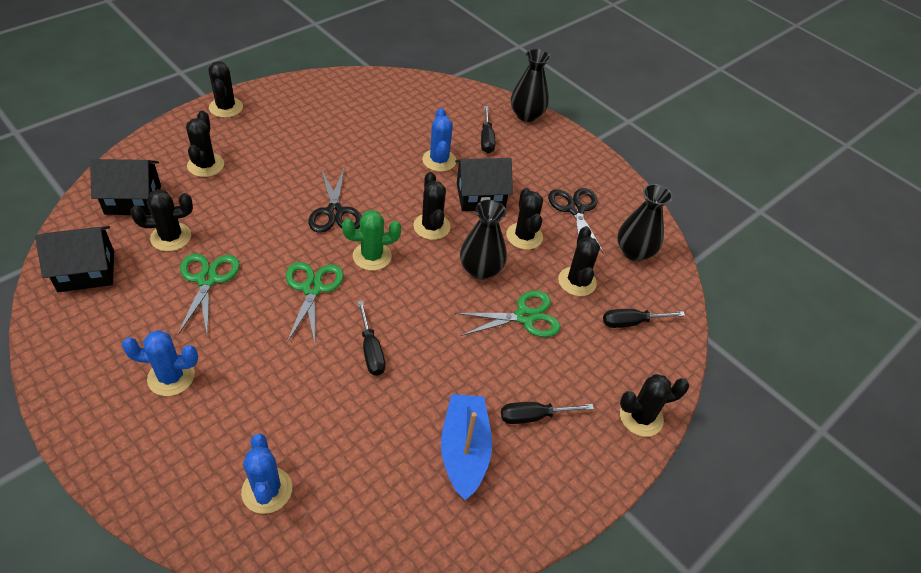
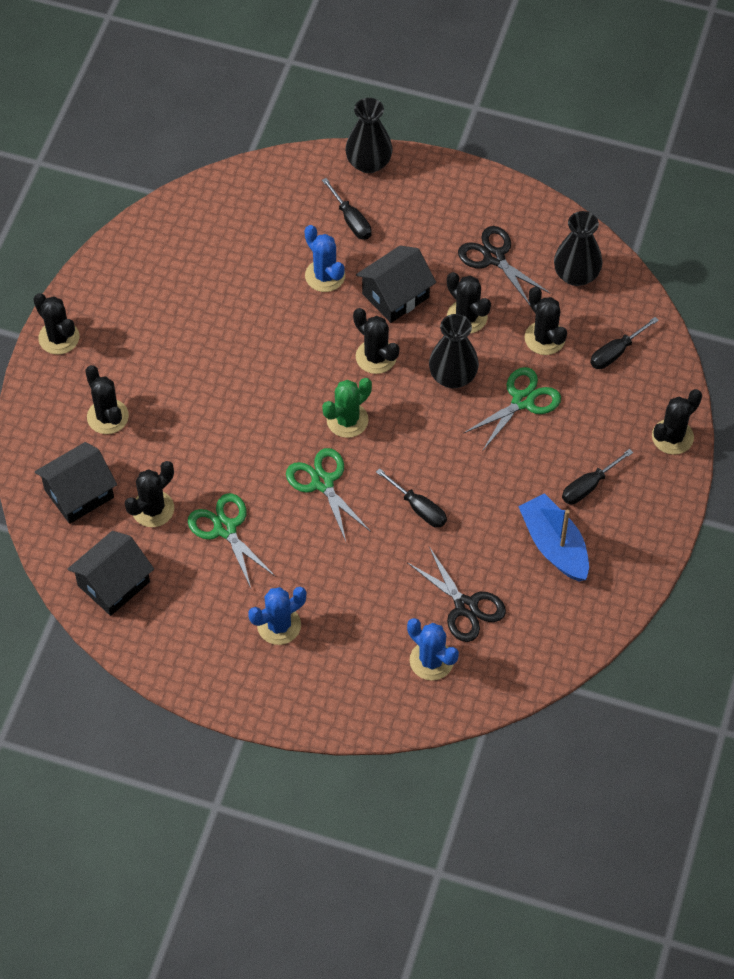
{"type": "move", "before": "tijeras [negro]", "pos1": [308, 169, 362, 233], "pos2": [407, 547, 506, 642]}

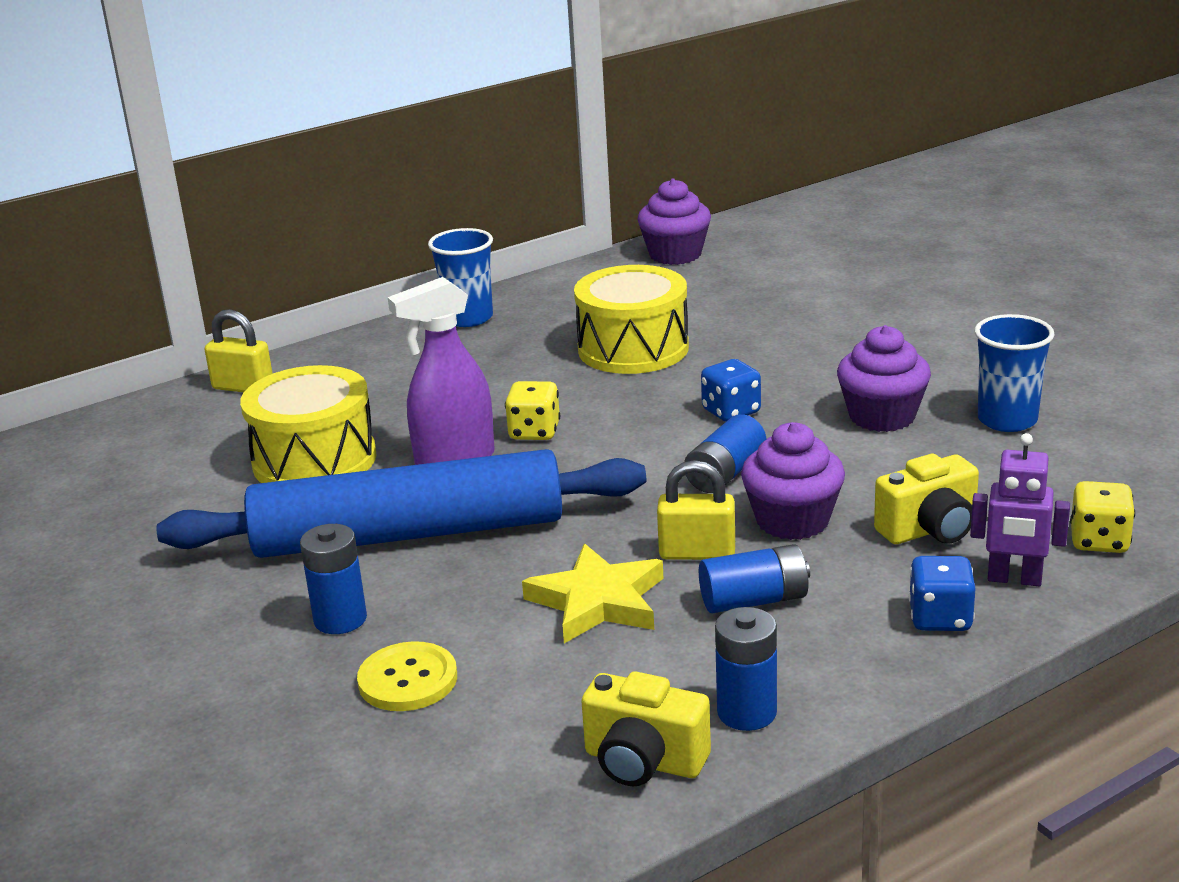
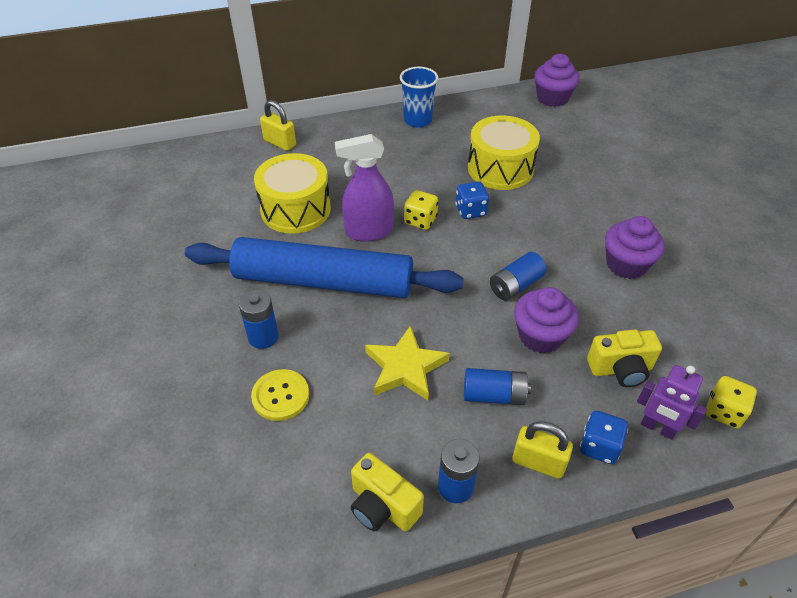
{"type": "move", "before": "candado [amarillo]", "pos1": [657, 460, 735, 560], "pos2": [512, 421, 573, 479]}
{"type": "move", "before": "dado [azul]", "pos1": [701, 359, 761, 422], "pos2": [455, 181, 489, 219]}
{"type": "delete", "before": "vaso [azul]", "pos1": [974, 314, 1054, 432]}

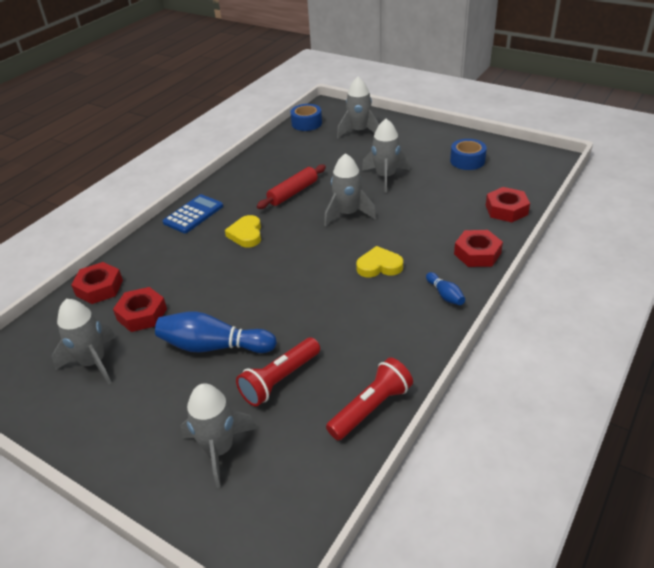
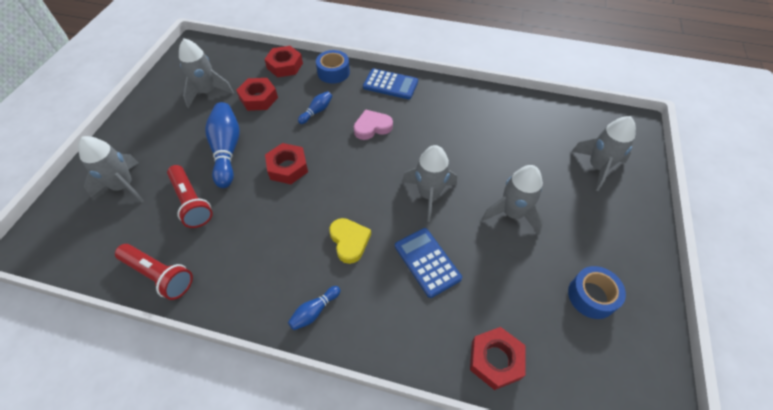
{"type": "recolor", "before": "corazón [amarillo]", "after": "corazón [rosa]", "pos1": [225, 215, 261, 248], "pos2": [354, 109, 393, 140]}
{"type": "rotate", "before": "lámpara de mano [rojo]", "pos1": [236, 338, 320, 406], "pos2": [167, 165, 213, 228], "turn": -150}
{"type": "delete", "before": "rodillo [rojo]", "pos1": [257, 164, 326, 209]}
{"type": "move", "before": "cinta adhesiva [azul]", "pos1": [291, 104, 322, 131], "pos2": [316, 50, 350, 84]}
{"type": "move", "before": "tuerca [rojo]", "pos1": [454, 230, 503, 267], "pos2": [265, 143, 308, 184]}
{"type": "insert", "after": "bolo [azul]", "pos2": [298, 91, 332, 124]}
{"type": "insert", "after": "calculadora [azul]", "pos2": [395, 228, 462, 298]}

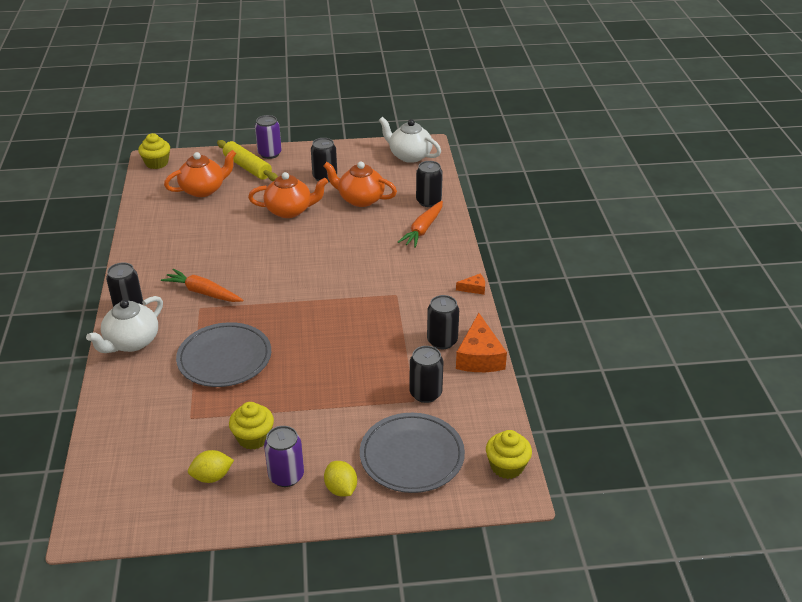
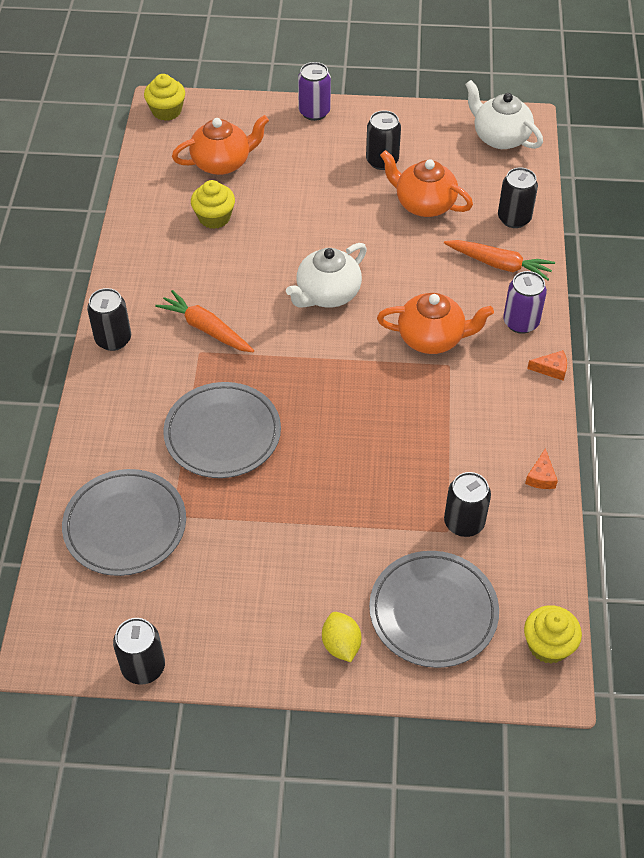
{"type": "move", "before": "tetera [blanco]", "pos1": [86, 296, 163, 353], "pos2": [286, 243, 367, 308]}
{"type": "delete", "before": "limón [amarillo]", "pos1": [188, 450, 234, 483]}
{"type": "delete", "before": "rodillo [amarillo]", "pos1": [217, 140, 278, 181]}
{"type": "move", "before": "magdalena [amarillo]", "pos1": [229, 402, 274, 450], "pos2": [191, 180, 235, 229]}
{"type": "move", "before": "tetera [naranja]", "pos1": [248, 172, 328, 218], "pos2": [377, 293, 494, 354]}
{"type": "move", "before": "lata [morado]", "pos1": [264, 426, 304, 487], "pos2": [503, 271, 547, 334]}
{"type": "rotate", "before": "zanahoria [naranja]", "pos1": [398, 201, 443, 248], "pos2": [444, 240, 555, 280], "turn": -105}
{"type": "move", "before": "lata [negro]", "pos1": [427, 295, 459, 349], "pos2": [113, 618, 165, 685]}
{"type": "resize", "before": "queso [naranja]", "pos1": [456, 313, 507, 372], "pos2": [525, 448, 558, 489], "scale": 0.48}
{"type": "insert", "after": "plato [gris]", "pos2": [62, 469, 186, 576]}

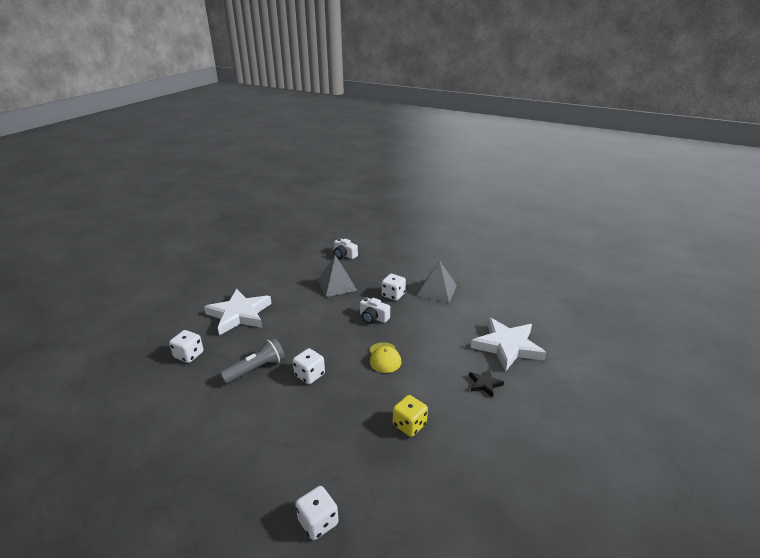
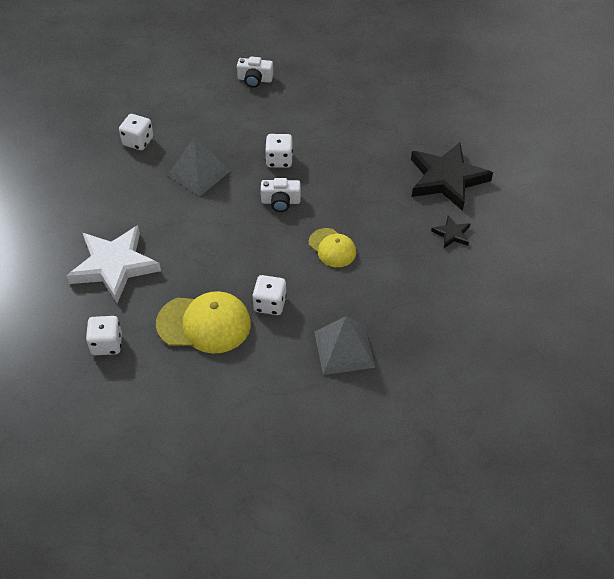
{"type": "replace", "before": "lámpara de mano [gris]", "after": "gorra [amarillo]", "pos1": [220, 338, 285, 384], "pos2": [156, 291, 251, 354]}
{"type": "move", "before": "dado [blanco]", "pos1": [295, 486, 339, 540], "pos2": [119, 114, 153, 151]}
{"type": "move", "before": "cámara [blanco]", "pos1": [334, 238, 358, 259], "pos2": [237, 56, 273, 88]}
{"type": "delete", "before": "dado [amarillo]", "pos1": [393, 395, 428, 437]}
{"type": "move", "before": "pirámide [gris]", "pos1": [417, 260, 457, 303], "pos2": [314, 316, 375, 375]}
{"type": "recolor", "before": "estrella [blanco]", "after": "estrella [negro]", "pos1": [471, 317, 546, 372], "pos2": [411, 142, 493, 211]}

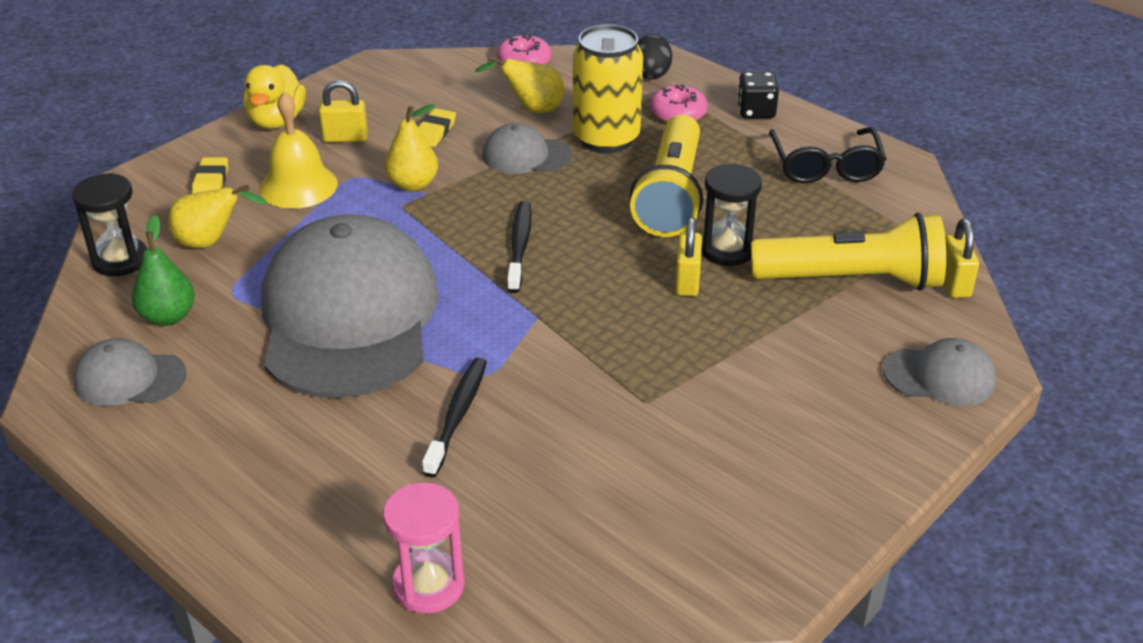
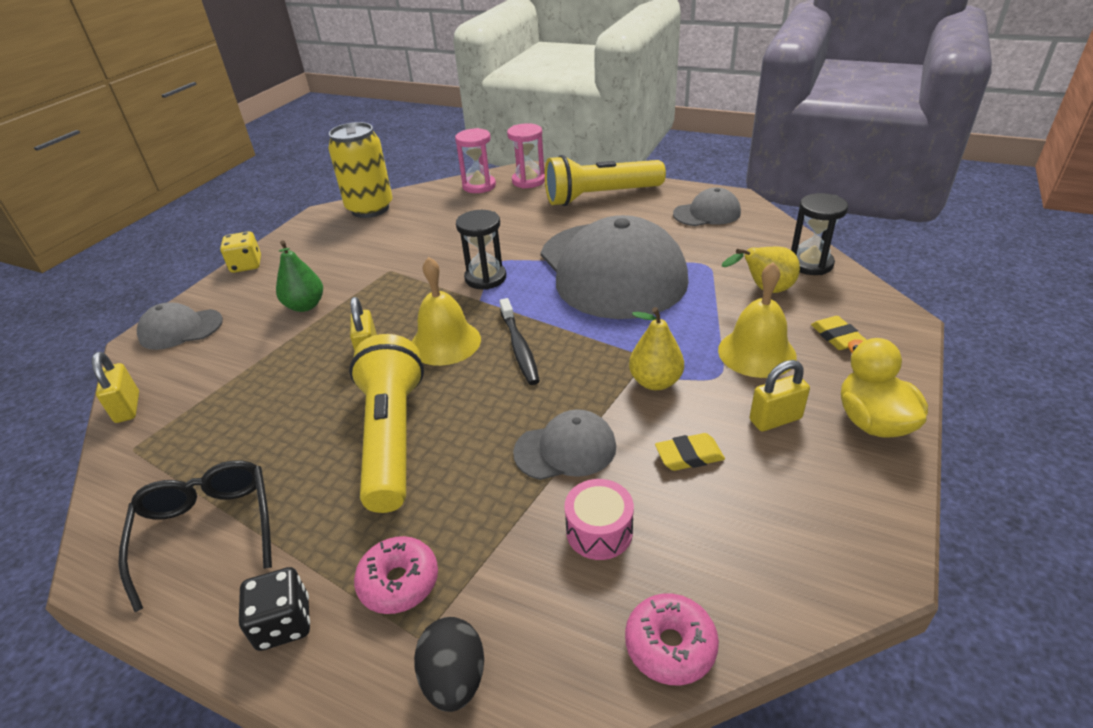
{"type": "move", "before": "pera [verde]", "pos1": [132, 215, 195, 326], "pos2": [276, 240, 323, 312]}
{"type": "rotate", "before": "goma de borrar [amarillo]", "pos1": [418, 108, 456, 147], "pos2": [655, 433, 725, 471], "turn": 75}
{"type": "delete", "before": "cepillo de dientes [negro]", "pos1": [422, 358, 487, 477]}
{"type": "replace", "before": "pera [amarillo]", "after": "tambor [rosa]", "pos1": [475, 56, 565, 113], "pos2": [565, 479, 634, 560]}
{"type": "move", "before": "lata [amarillo]", "pos1": [573, 24, 643, 154], "pos2": [328, 122, 392, 218]}
{"type": "move", "before": "reloj de arena [negro]", "pos1": [701, 163, 762, 266], "pos2": [456, 210, 506, 290]}
{"type": "move", "before": "lámpara de mano [amarillo]", "pos1": [751, 213, 946, 291], "pos2": [545, 155, 666, 206]}
{"type": "insert", "after": "dado [amarillo]", "pos2": [220, 231, 261, 273]}
{"type": "insert", "after": "campana [amarillo]", "pos2": [412, 257, 481, 366]}
{"type": "insert", "after": "reloj de arena [rosa]", "pos2": [507, 123, 545, 189]}

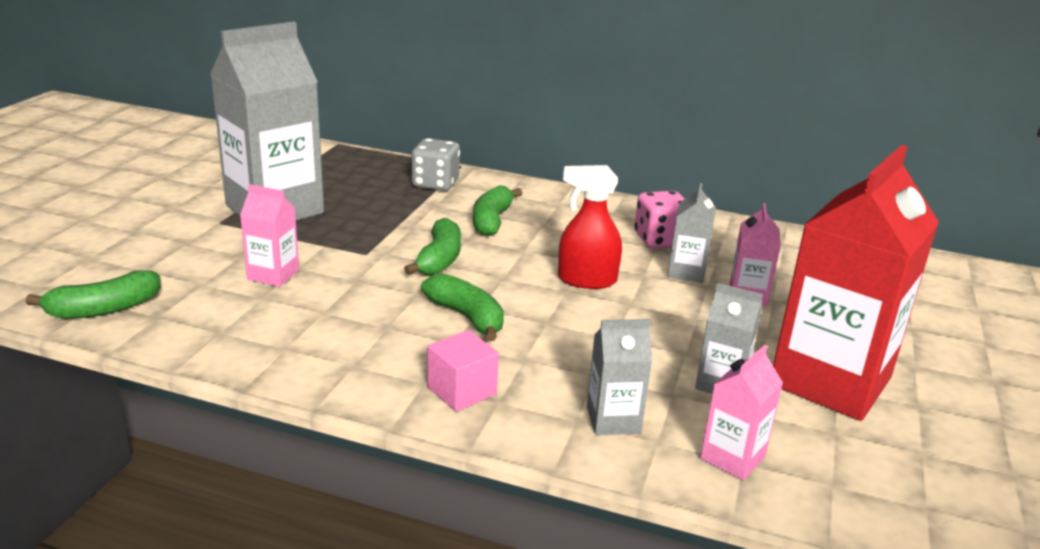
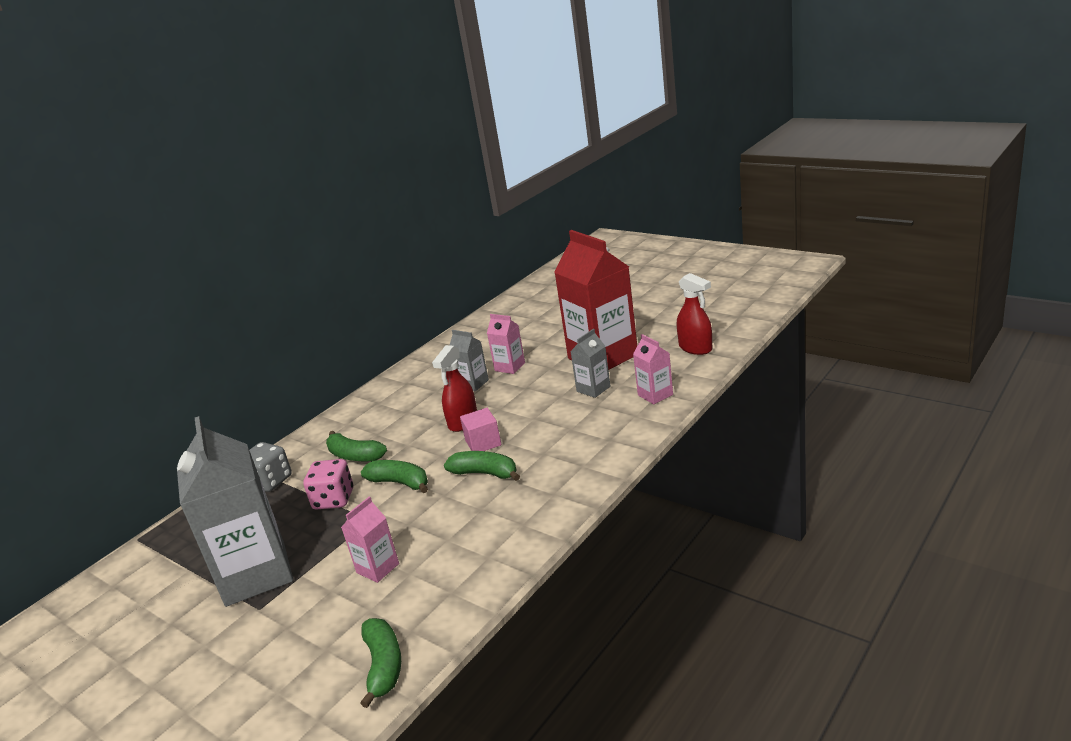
{"type": "rotate", "before": "plátano [verde]", "pos1": [421, 273, 504, 341], "pos2": [444, 451, 520, 481], "turn": 45}
{"type": "move", "before": "cubo [rosa]", "pos1": [427, 330, 499, 412], "pos2": [460, 408, 502, 451]}
{"type": "delete", "before": "cartón de leche [gris]", "pos1": [587, 319, 652, 435]}
{"type": "move", "before": "dado [rosa]", "pos1": [634, 191, 684, 248], "pos2": [303, 459, 353, 509]}
{"type": "insert", "after": "pulverizador [rojo]", "pos2": [677, 273, 712, 355]}

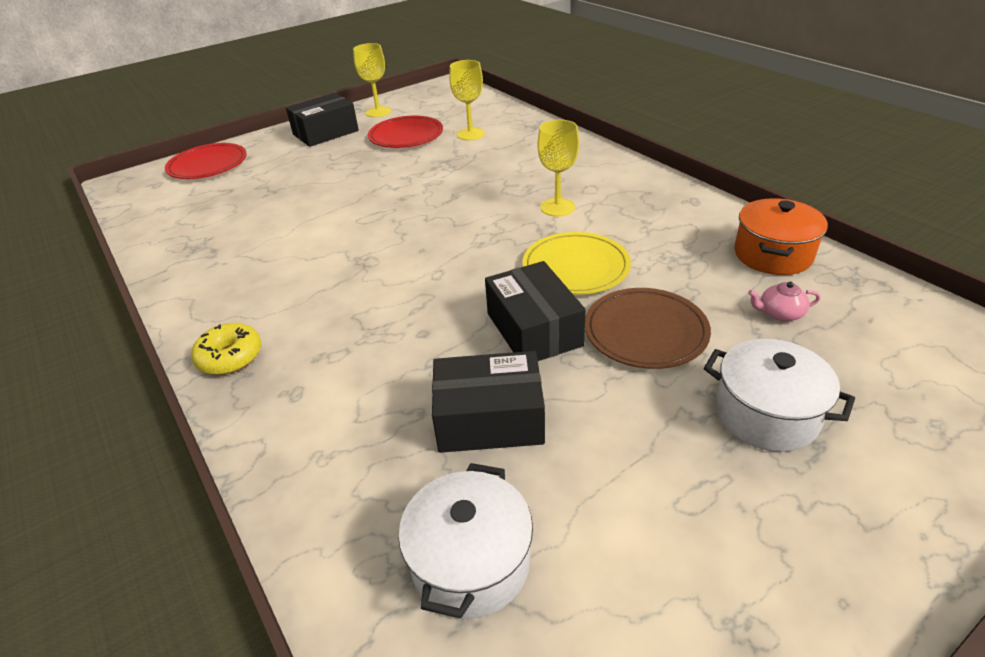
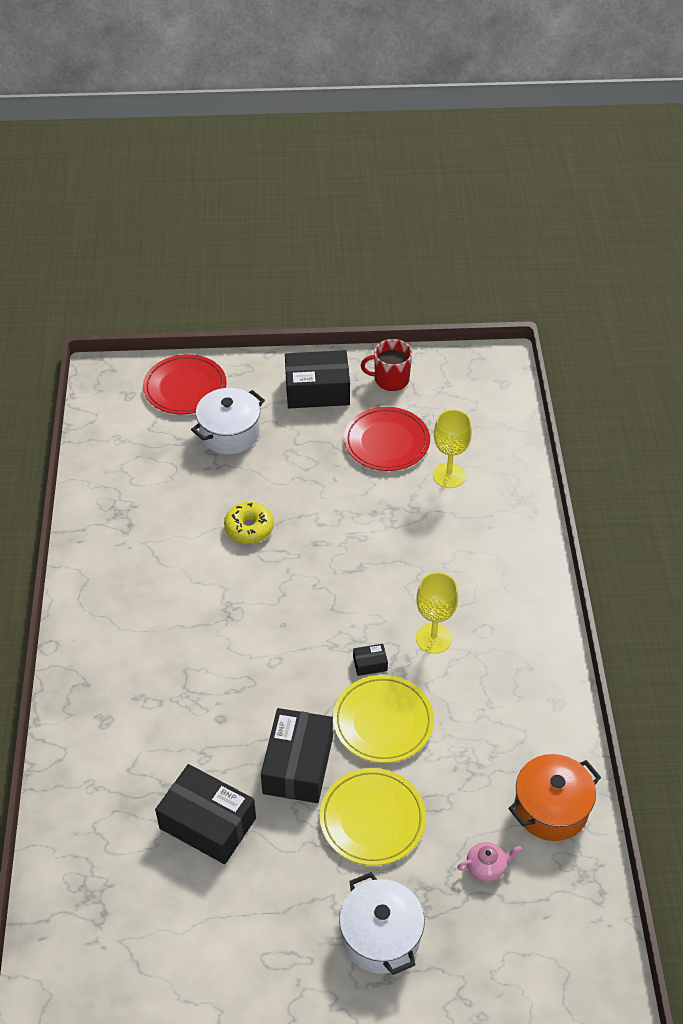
{"type": "move", "before": "rosquilla [amarillo]", "pos1": [191, 323, 261, 375], "pos2": [224, 502, 274, 544]}
{"type": "replace", "before": "copa [amarillo]", "after": "taza [rojo]", "pos1": [353, 43, 391, 117], "pos2": [361, 339, 412, 391]}
{"type": "move", "before": "olla [blanco]", "pos1": [398, 463, 533, 619], "pos2": [191, 388, 265, 454]}
{"type": "recolor", "before": "plato [marrón]", "after": "plato [amarillo]", "pos1": [585, 288, 711, 369], "pos2": [320, 768, 426, 866]}
{"type": "rotate", "before": "tetera [rosa]", "pos1": [748, 282, 820, 321], "pos2": [457, 842, 522, 882], "turn": 135}
{"type": "insert", "after": "caja [negro]", "pos2": [353, 644, 388, 676]}

